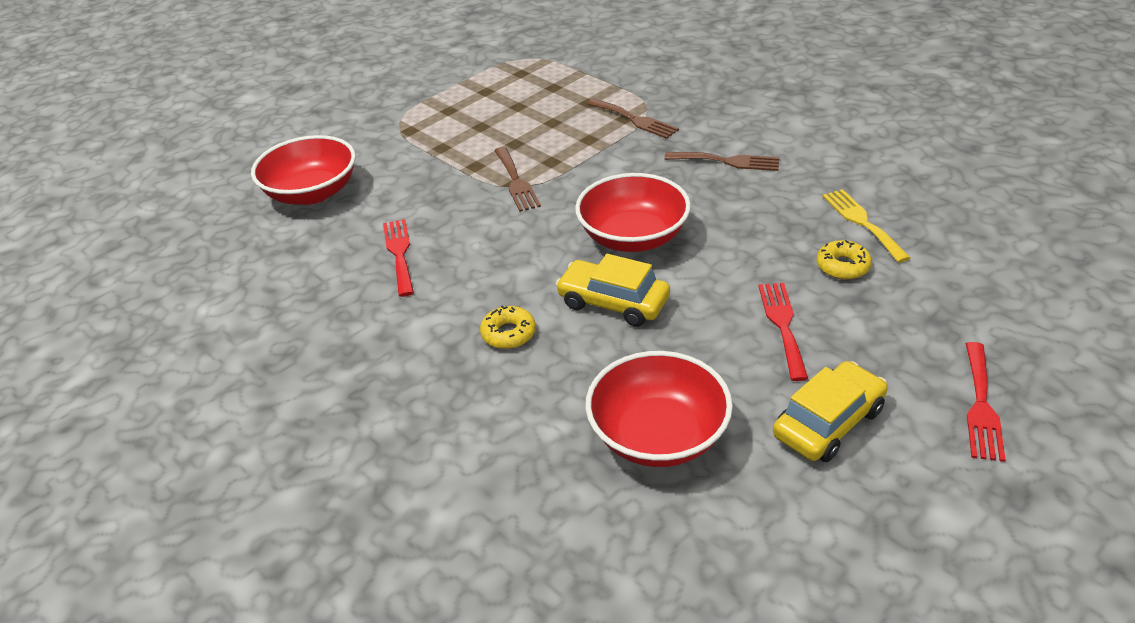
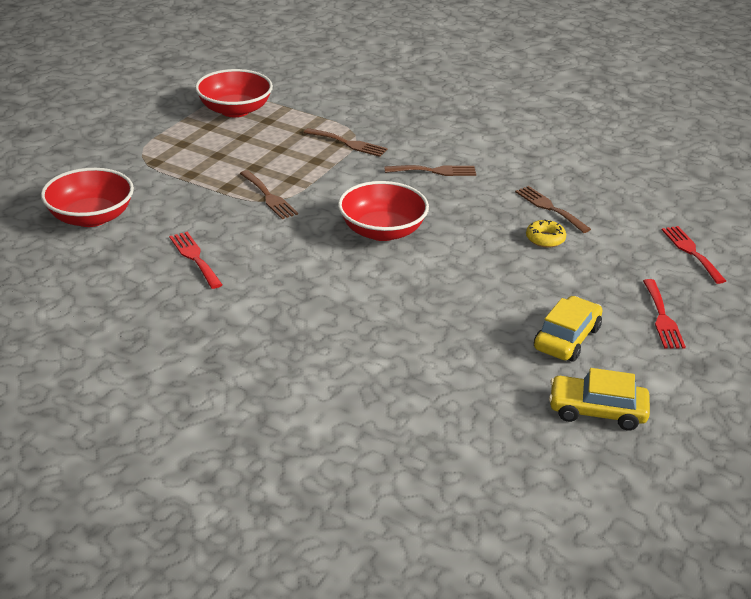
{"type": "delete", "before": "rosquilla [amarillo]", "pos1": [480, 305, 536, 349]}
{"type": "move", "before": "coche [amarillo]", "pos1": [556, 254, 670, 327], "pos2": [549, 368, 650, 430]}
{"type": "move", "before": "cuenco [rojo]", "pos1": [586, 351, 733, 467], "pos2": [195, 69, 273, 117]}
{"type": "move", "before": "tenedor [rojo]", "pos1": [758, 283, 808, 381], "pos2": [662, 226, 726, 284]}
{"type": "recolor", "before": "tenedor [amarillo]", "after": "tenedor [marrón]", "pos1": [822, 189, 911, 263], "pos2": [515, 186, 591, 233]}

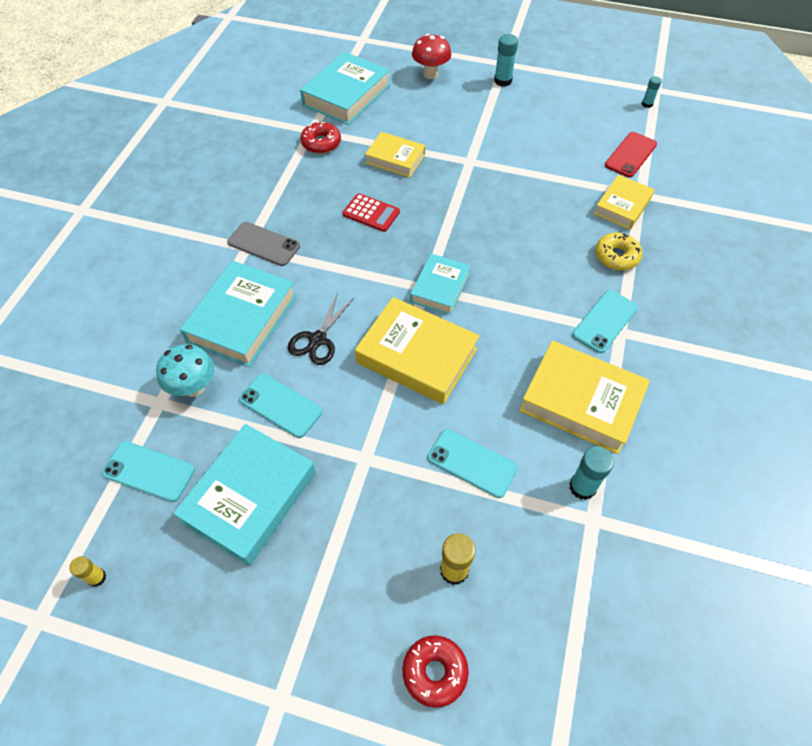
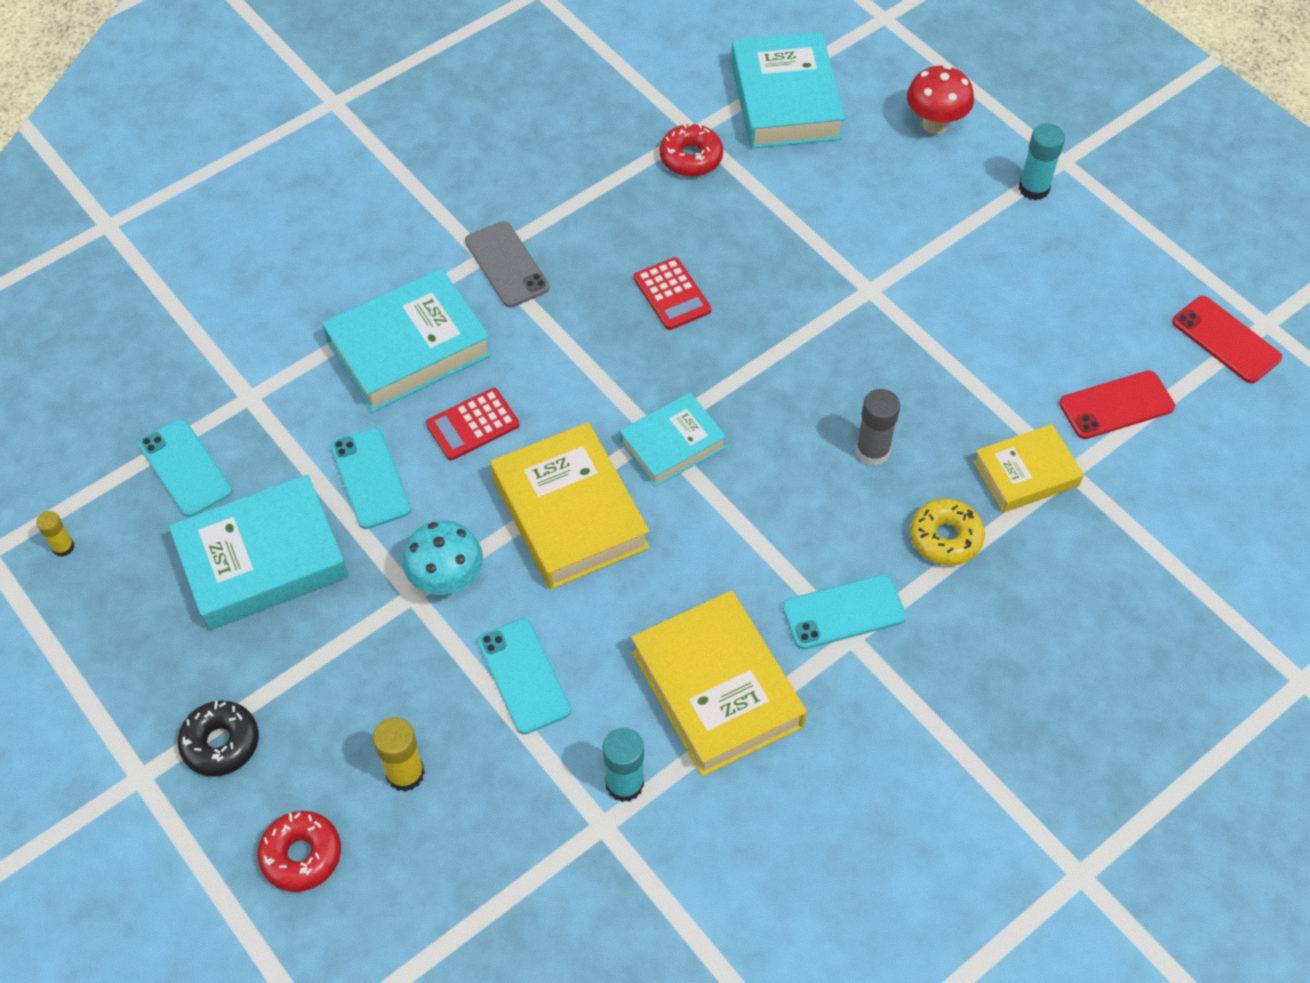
{"type": "move", "before": "seta [turquesa]", "pos1": [156, 344, 214, 397], "pos2": [402, 520, 483, 595]}
{"type": "replace", "before": "tijeras [negro]", "after": "calculadora [rojo]", "pos1": [288, 293, 354, 365], "pos2": [426, 388, 520, 460]}
{"type": "rotate", "before": "libro [turquesa]", "pos1": [300, 52, 390, 125], "pos2": [731, 32, 845, 149], "turn": -75}
{"type": "delete", "before": "libro [amarillo]", "pos1": [365, 132, 425, 178]}
{"type": "replace", "before": "barra de pegamento [turquesa]", "after": "móvil [rojo]", "pos1": [642, 76, 662, 108], "pos2": [1172, 296, 1282, 383]}
{"type": "insert", "after": "rosquilla [negro]", "pos2": [178, 701, 259, 777]}
{"type": "insert", "after": "barra de pegamento [gris]", "pos2": [856, 389, 900, 466]}

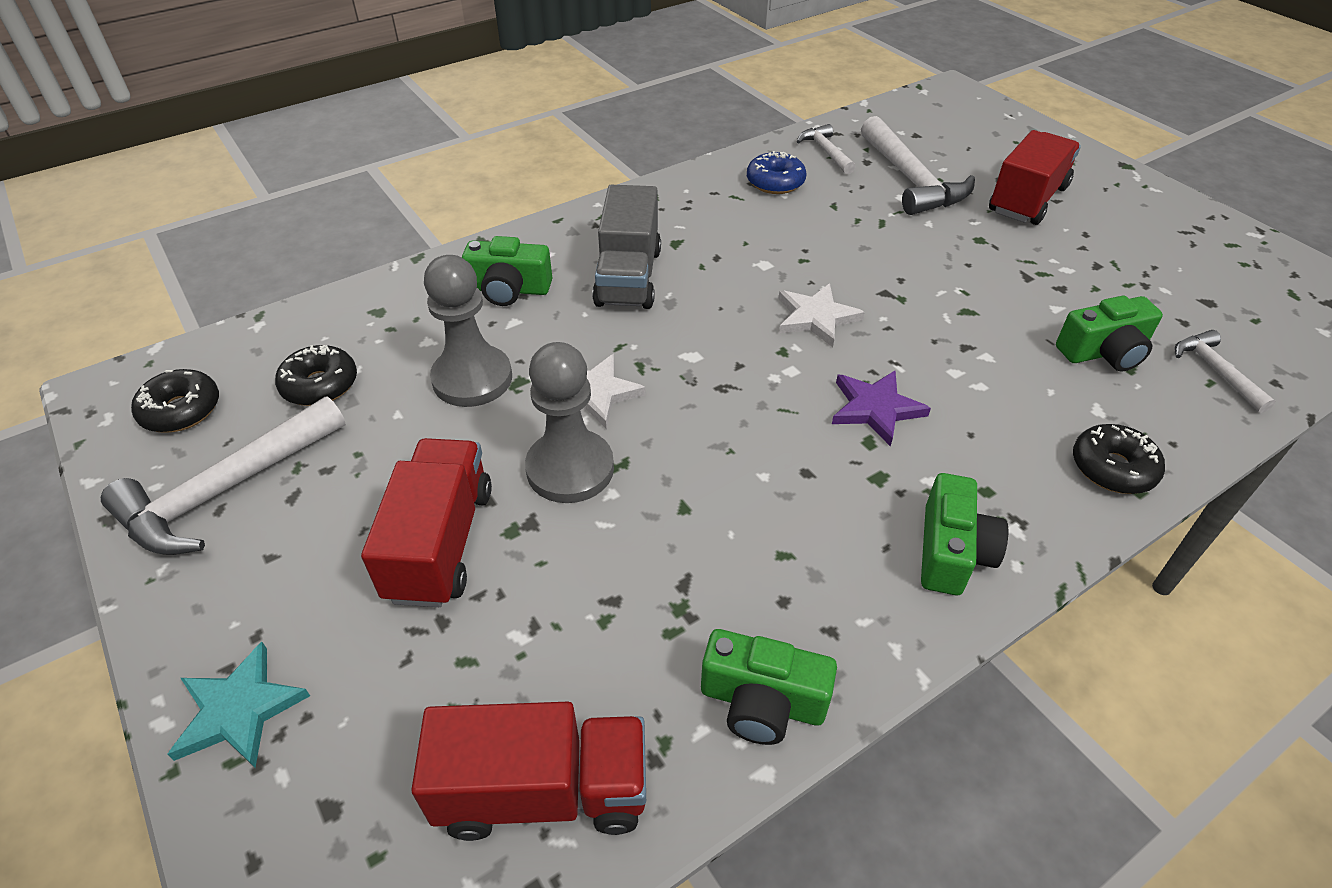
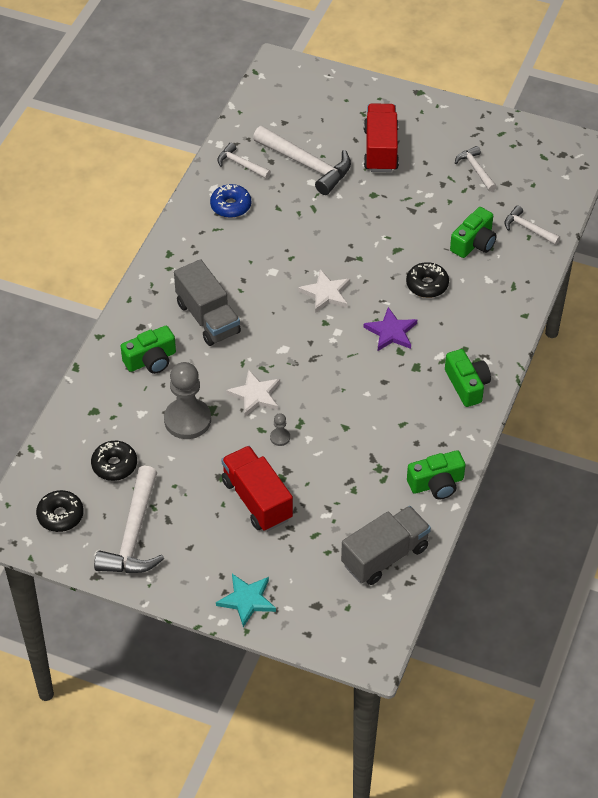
{"type": "recolor", "before": "camión [rojo]", "after": "camión [gris]", "pos1": [411, 702, 646, 841], "pos2": [341, 506, 431, 585]}
{"type": "resize", "before": "peón [gris]", "pos1": [525, 342, 614, 503], "pos2": [270, 413, 290, 446], "scale": 0.43}
{"type": "move", "before": "rosquilla [negro]", "pos1": [1073, 424, 1165, 494], "pos2": [406, 262, 449, 298]}
{"type": "insert", "after": "martillo [blanco]", "pos2": [455, 146, 497, 192]}

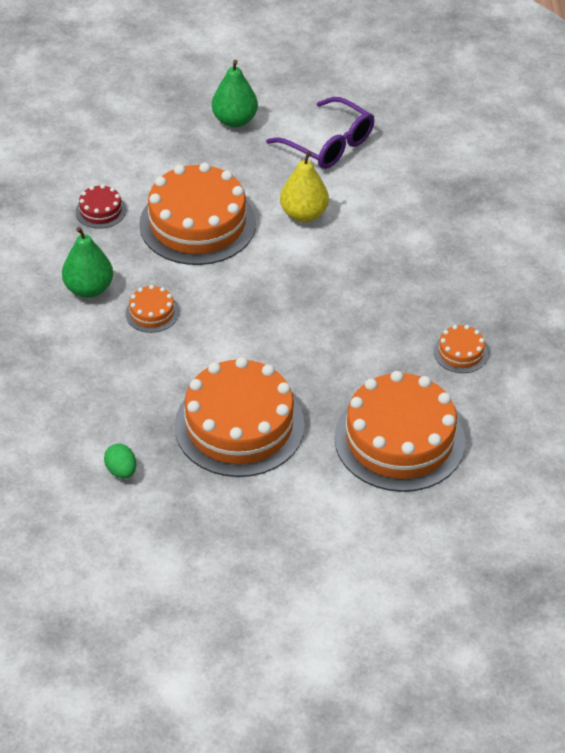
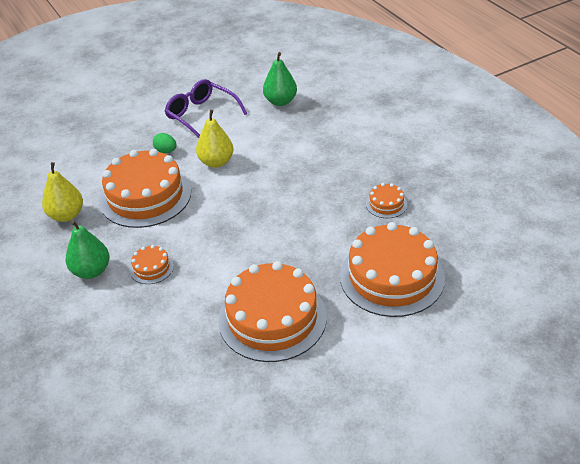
{"type": "replace", "before": "tarta [rojo]", "after": "pera [amarillo]", "pos1": [76, 184, 126, 229], "pos2": [42, 162, 83, 222]}
{"type": "move", "before": "huevo [verde]", "pos1": [104, 444, 136, 479], "pos2": [153, 133, 177, 153]}
{"type": "move", "before": "pera [verde]", "pos1": [212, 60, 258, 127], "pos2": [263, 52, 297, 106]}
{"type": "rotate", "before": "gafas [morado]", "pos1": [266, 97, 374, 169], "pos2": [165, 79, 247, 138], "turn": -150}

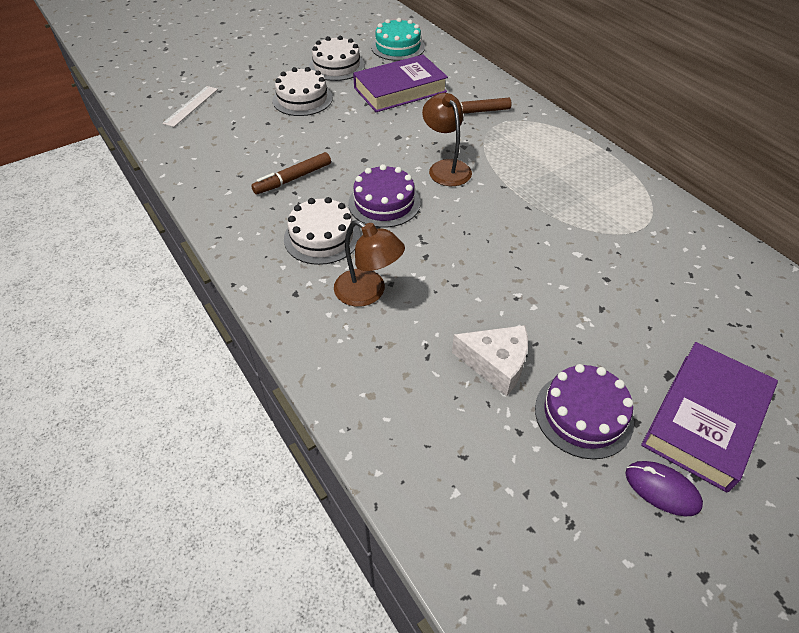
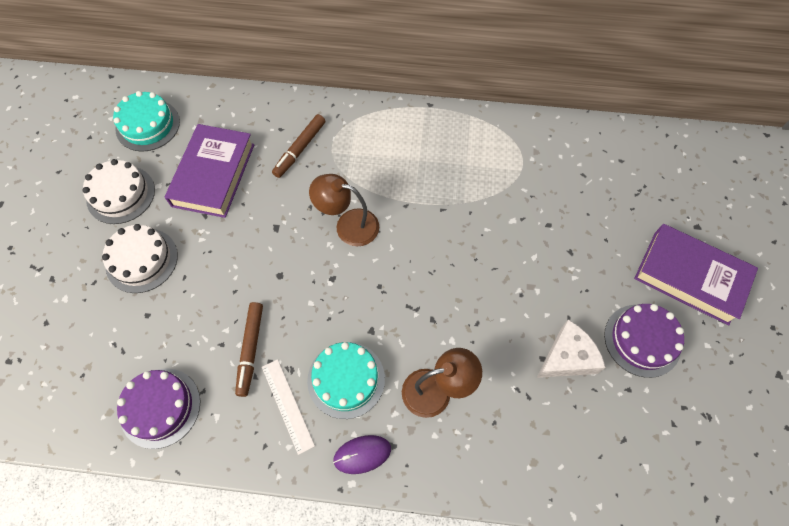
{"type": "move", "before": "regla [blanco]", "pos1": [162, 86, 218, 127], "pos2": [262, 359, 315, 455]}
{"type": "recolor", "before": "tarta [blanco]", "after": "tarta [turquesa]", "pos1": [284, 197, 360, 265], "pos2": [307, 342, 385, 419]}
{"type": "move", "before": "tarta [morado]", "pos1": [348, 164, 420, 228], "pos2": [117, 368, 200, 449]}
{"type": "move", "before": "ratón [morado]", "pos1": [626, 461, 703, 517], "pos2": [333, 435, 391, 474]}
{"type": "rotate", "before": "libro [morado]", "pos1": [641, 342, 778, 493], "pos2": [634, 224, 758, 325], "turn": -45}

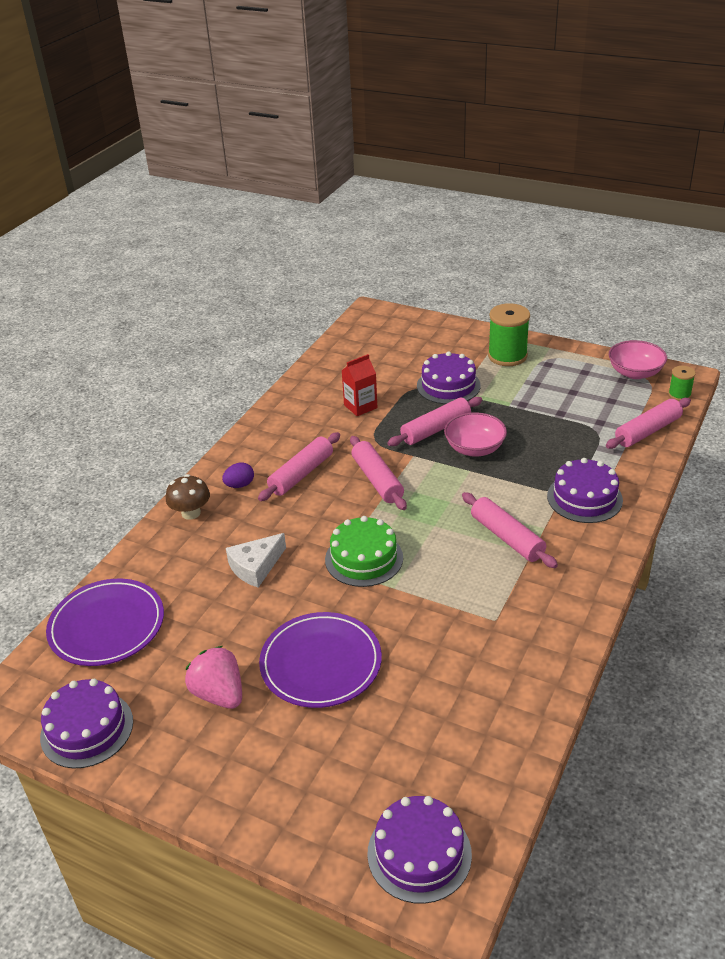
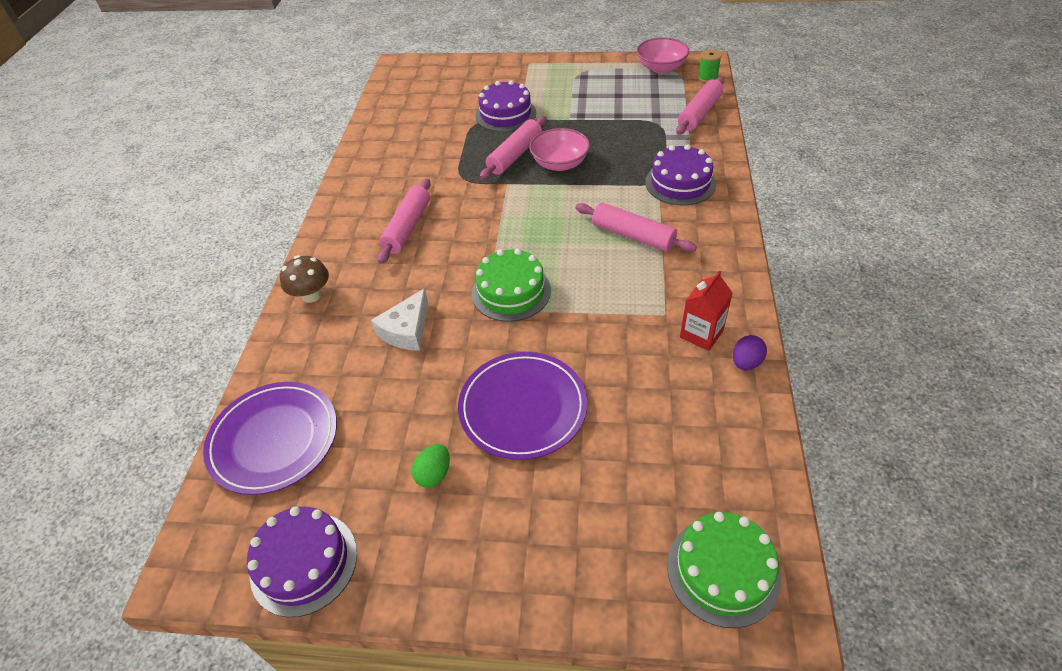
{"type": "replace", "before": "fresa [rosa]", "after": "huevo [verde]", "pos1": [185, 646, 242, 709], "pos2": [412, 444, 450, 488]}
{"type": "move", "before": "huevo [morado]", "pos1": [222, 462, 254, 488], "pos2": [733, 335, 767, 370]}
{"type": "move", "before": "cartón de leche [rojo]", "pos1": [341, 354, 378, 416], "pos2": [680, 270, 733, 351]}
{"type": "delete", "before": "rodillo [rosa]", "pos1": [350, 436, 407, 510]}
{"type": "recolor", "before": "tarta [morado]", "after": "tarta [verde]", "pos1": [367, 796, 472, 904], "pos2": [667, 512, 781, 628]}
{"type": "delete", "before": "carrete [verde]", "pos1": [488, 303, 530, 366]}

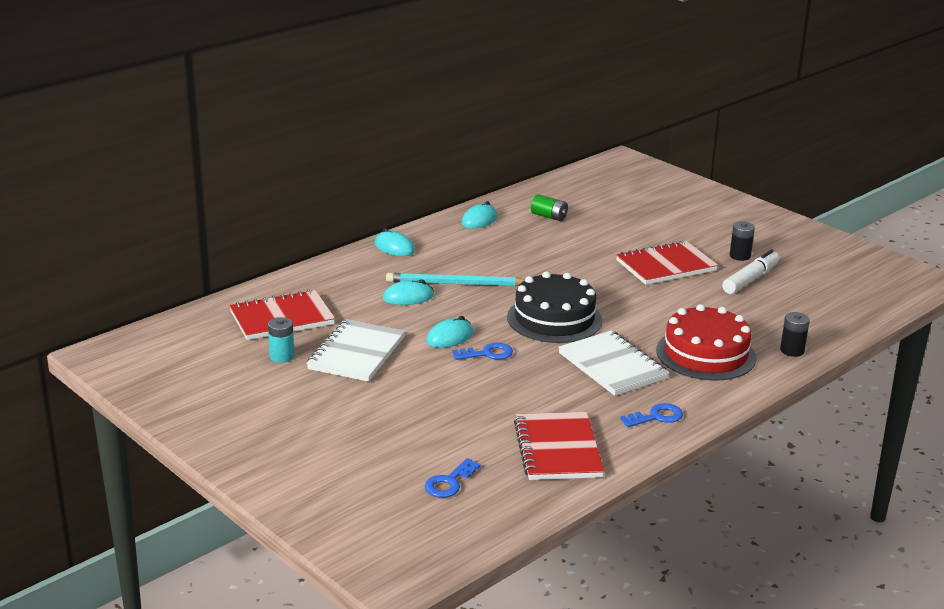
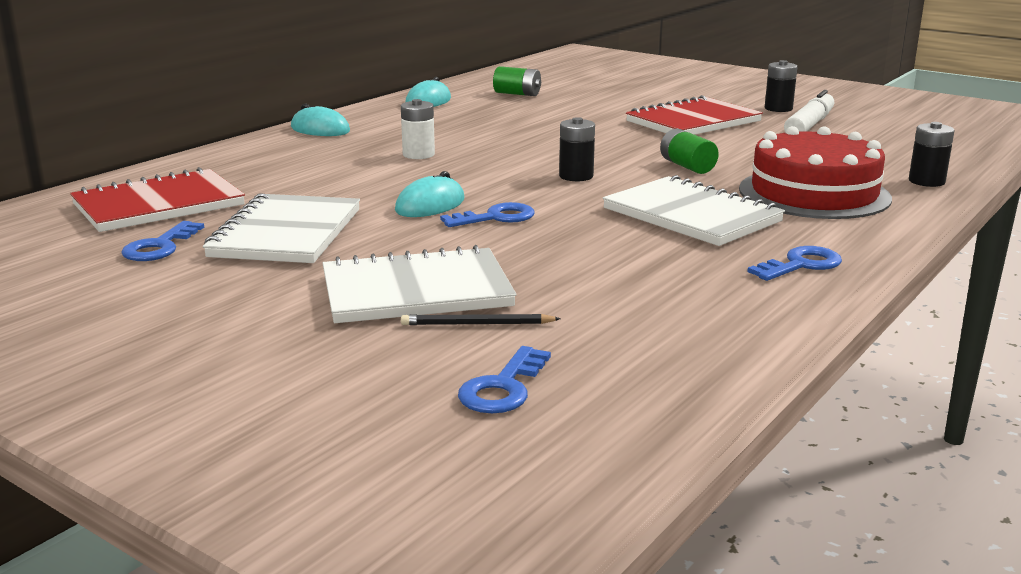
{"type": "replace", "before": "pila [turquesa]", "after": "llave [azul]", "pos1": [268, 317, 294, 363], "pos2": [121, 221, 204, 261]}
{"type": "delete", "before": "ratón [turquesa]", "pos1": [383, 279, 434, 305]}
{"type": "replace", "before": "lápiz [turquesa]", "after": "pila [blanco]", "pos1": [386, 273, 525, 286], "pos2": [401, 99, 435, 159]}
{"type": "replace", "before": "tarta [negro]", "after": "pila [negro]", "pos1": [507, 272, 602, 343], "pos2": [559, 117, 595, 181]}
{"type": "delete", "before": "cuaderno [rojo]", "pos1": [514, 412, 604, 480]}
{"type": "insert", "after": "cuaderno [blanco]", "pos2": [322, 245, 516, 323]}
{"type": "insert", "after": "lápiz [negro]", "pos2": [401, 314, 561, 325]}
{"type": "insert", "after": "pila [verde]", "pos2": [660, 128, 719, 174]}

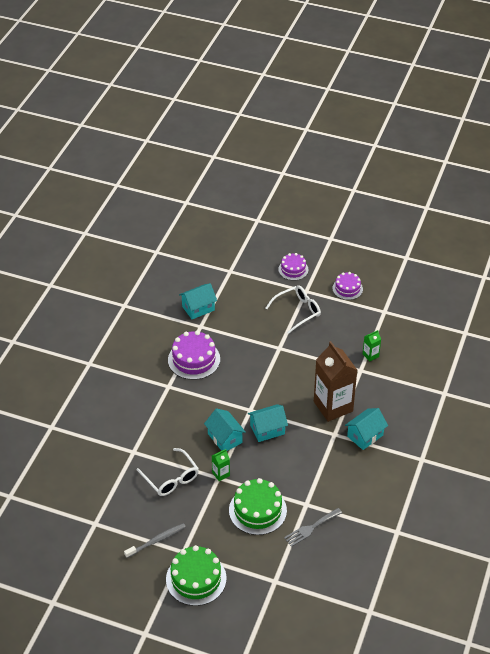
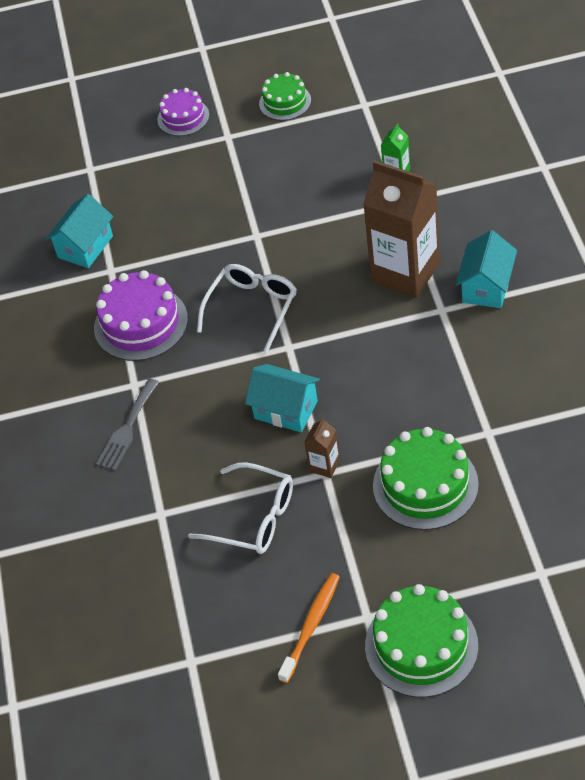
{"type": "recolor", "before": "cepillo de dientes [gris]", "after": "cepillo de dientes [naranja]", "pos1": [124, 523, 186, 558], "pos2": [278, 573, 340, 683]}
{"type": "recolor", "before": "cartón de leche [verde]", "after": "cartón de leche [marrón]", "pos1": [212, 449, 230, 481], "pos2": [304, 417, 340, 478]}
{"type": "delete", "before": "casa [turquesa]", "pos1": [248, 404, 288, 442]}
{"type": "move", "before": "gafas [blanco]", "pos1": [266, 285, 321, 334], "pos2": [197, 264, 297, 353]}
{"type": "move", "before": "tenedor [gris]", "pos1": [284, 508, 342, 547], "pos2": [96, 379, 159, 471]}
{"type": "recolor", "before": "tarta [morado]", "after": "tarta [verde]", "pos1": [332, 272, 363, 300], "pos2": [259, 72, 311, 120]}

